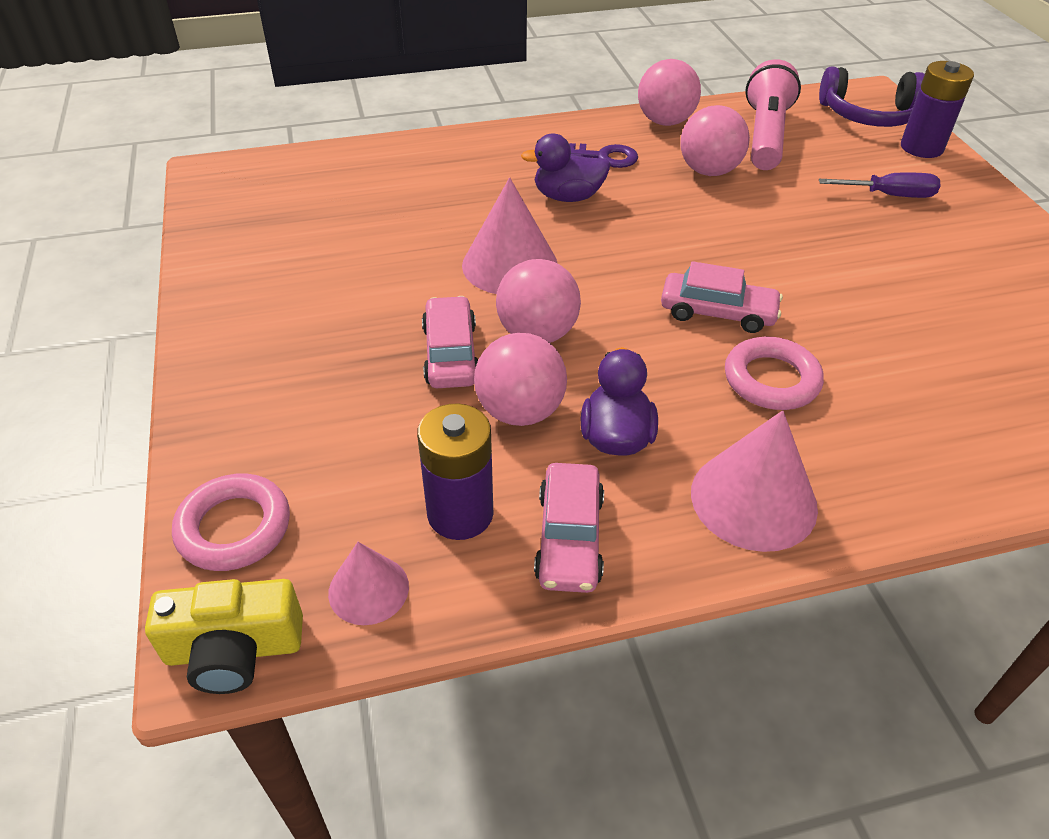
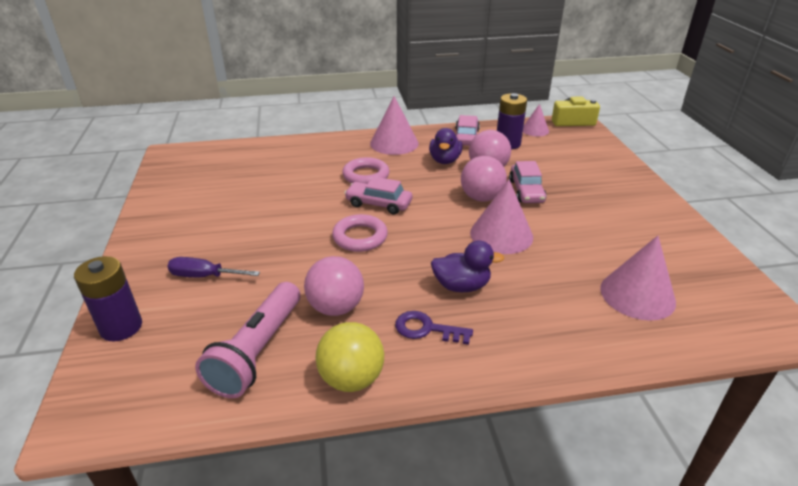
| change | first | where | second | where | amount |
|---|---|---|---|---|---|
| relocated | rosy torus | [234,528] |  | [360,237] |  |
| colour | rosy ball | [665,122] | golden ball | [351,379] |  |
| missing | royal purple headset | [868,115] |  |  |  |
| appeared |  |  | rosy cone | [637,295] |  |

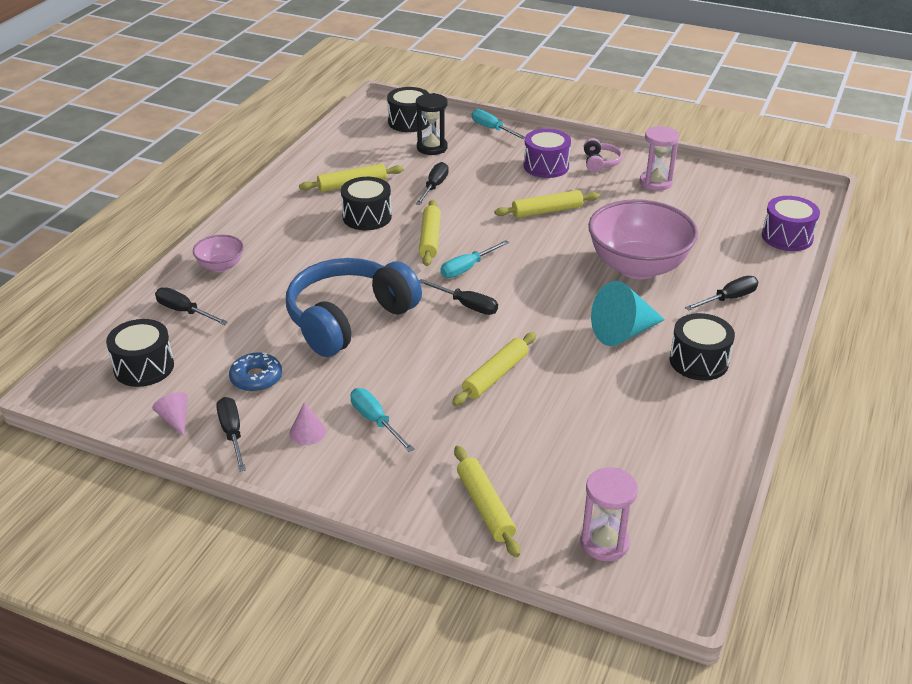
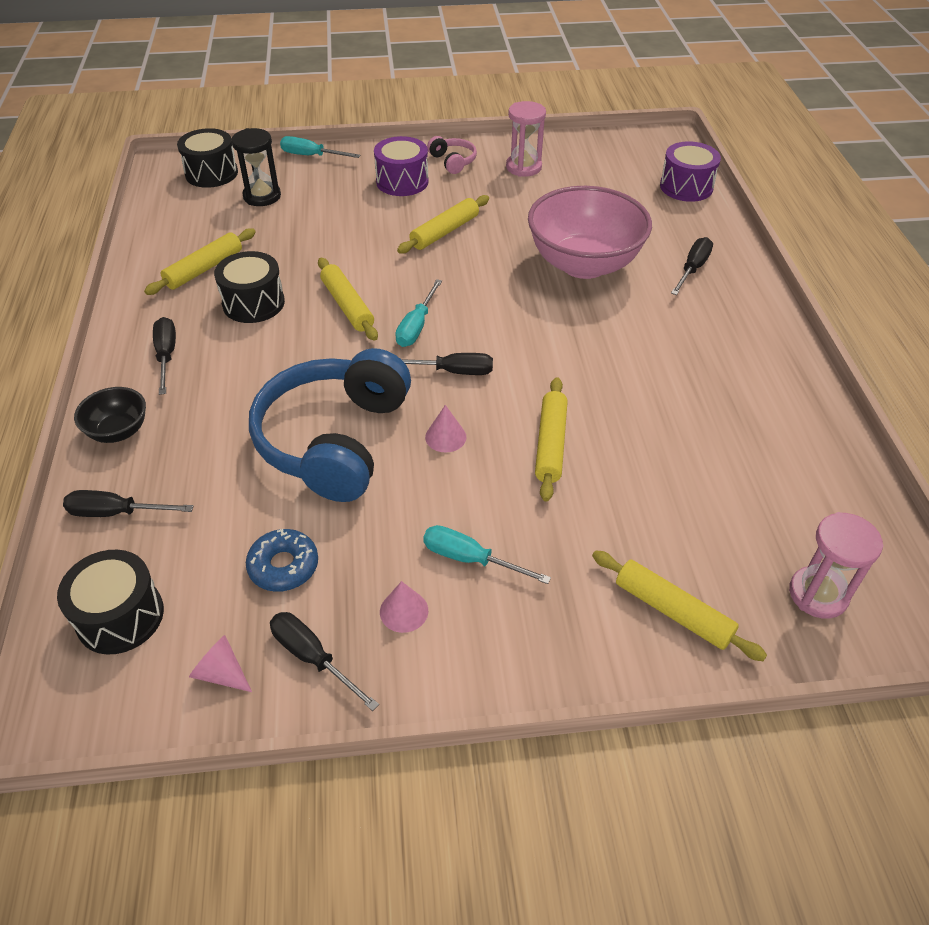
| change | first | where | second | where | amount |
|---|---|---|---|---|---|
| colour | rosy serving bowl | [221,266] | ebony serving bowl | [118,431] |  |
| relocated | ebony flat screwdriver | [434,187] |  | [166,355] |  |
| missing | turquoise cone | [623,332] |  |  |  |
| missing | ebony drum | [698,361] |  |  |  |
| appeared |  |  | rosy cone | [445,437] |  |

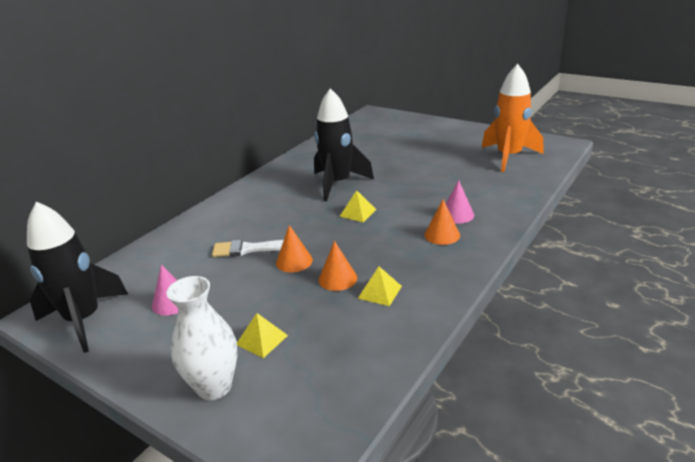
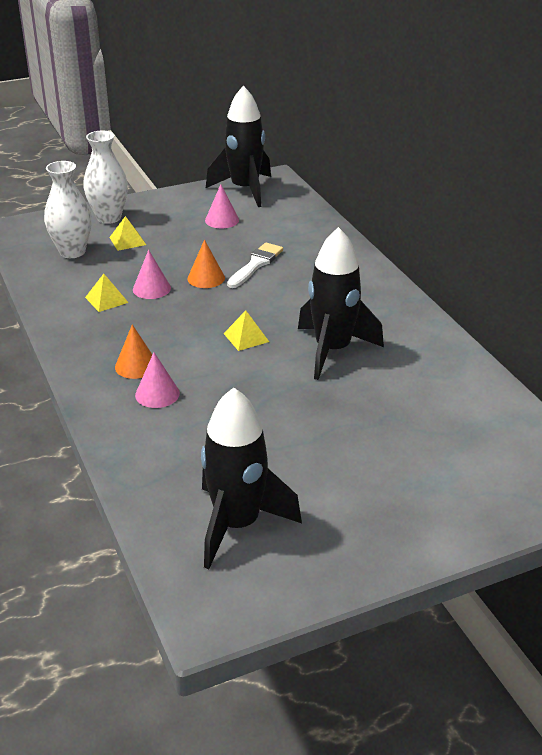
| change | first | where | second | where | amount |
|---|---|---|---|---|---|
| colour | orange-coloured cone | [337,278] | rosy cone | [151,288] |  |
| colour | orange-coloured spaceship | [509,157] | ebony spaceship | [237,524] |  |
| appeared |  |  | white flower vase | [72,252] |  |

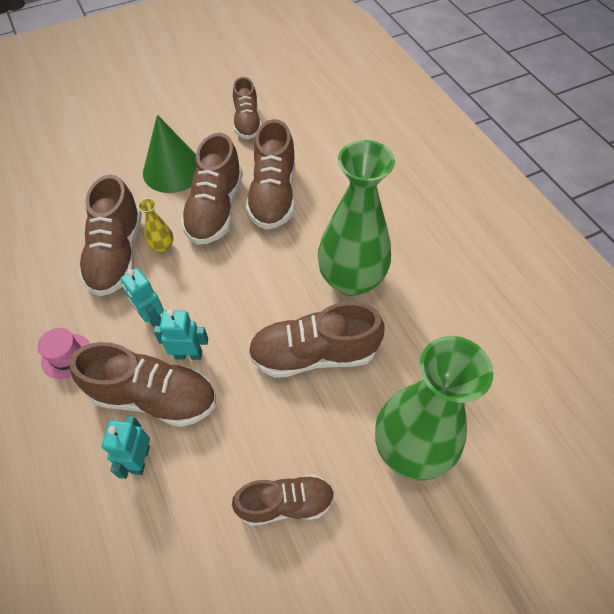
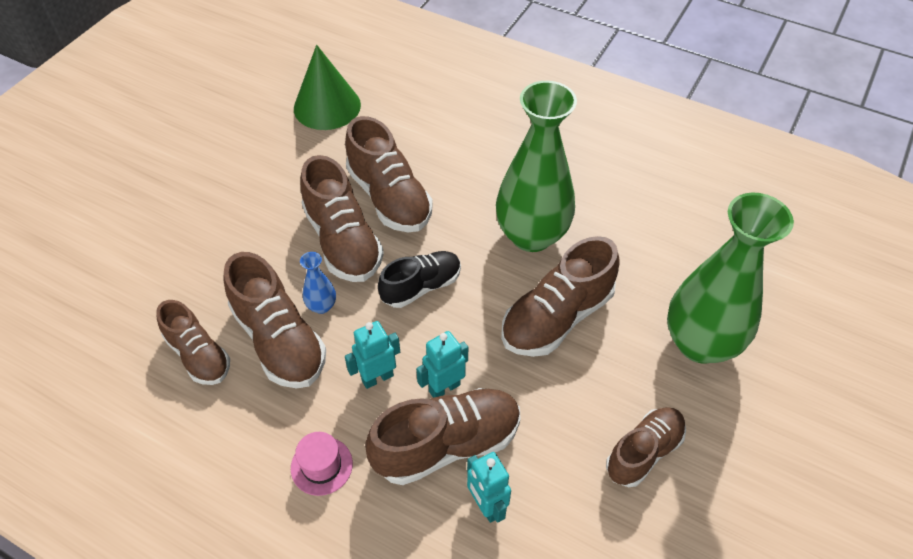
| change | first | where | second | where | amount |
|---|---|---|---|---|---|
| spun | turquoise toy robot | [152,318] |  | [377,377] | 135 degrees clockwise |
| colour | golden flower vase | [162,247] | blue flower vase | [322,306] |  |
| relocated | emerald cone | [173,170] |  | [327,106] |  |
| relocated | dark brown lace-up shoe | [247,122] |  | [198,355] |  |
| appeared |  |  | ebony lace-up shoe | [421,287] |  |

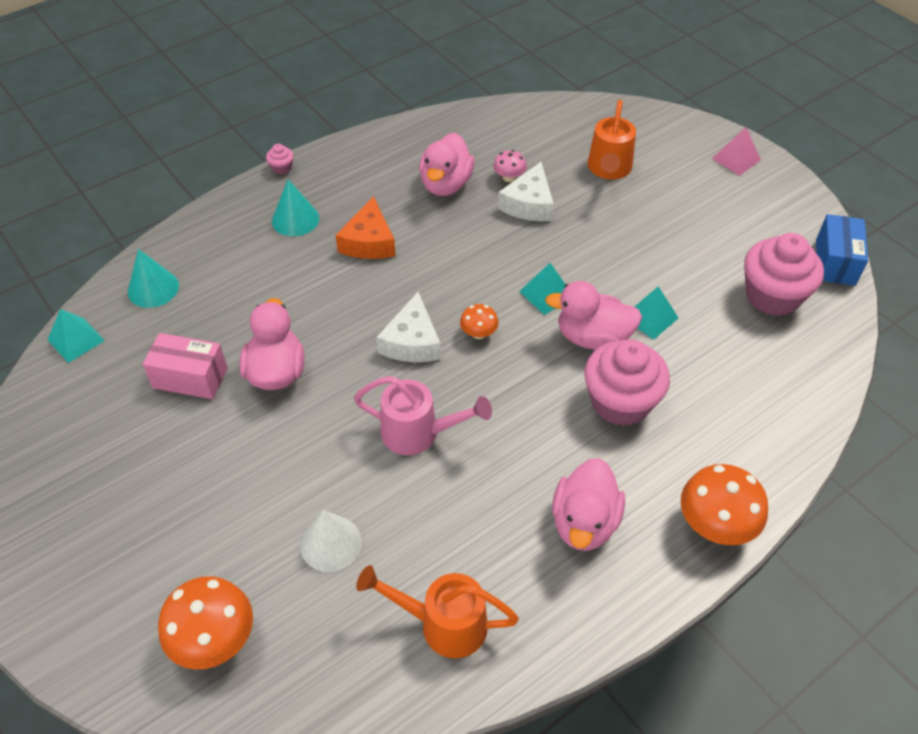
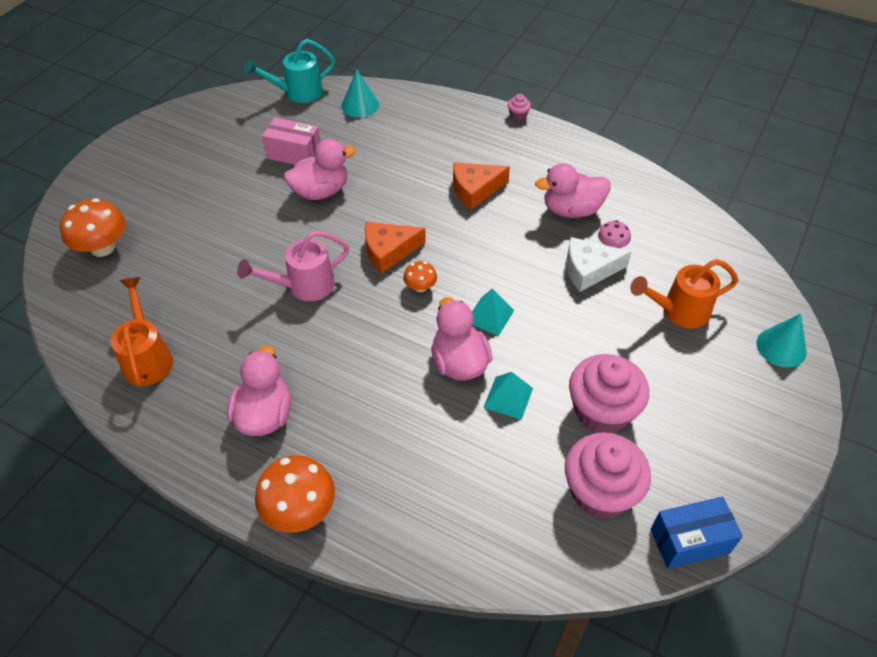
| change | first | where | second | where | amount |
|---|---|---|---|---|---|
| exchanged | turquoise solid pyramid | [76,340] | turquoise watering can | [298,93] |  |
| spun | rosy box | [190,378] |  | [294,154] | 60 degrees counterclockwise |
| relocated | turquoise cone | [295,219] |  | [781,347] |  |
| missing | white cone | [331,543] |  |  |  |
| spun | rosy watering can | [418,433] |  | [304,286] | 75 degrees clockwise |
| colour | white cheese wedge | [412,342] | orange-coloured cheese wedge | [388,251] |  |
| spun | rosy duck | [584,523] |  | [264,415] | 105 degrees clockwise |
| relocated | rosy cupcake | [620,402] |  | [602,411] |  |
| missing | rosy solid pyramid | [736,159] |  |  |  |

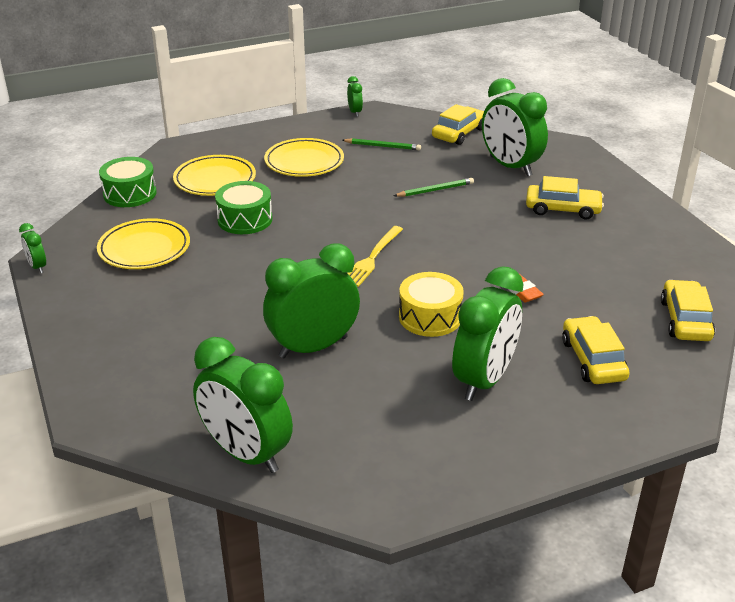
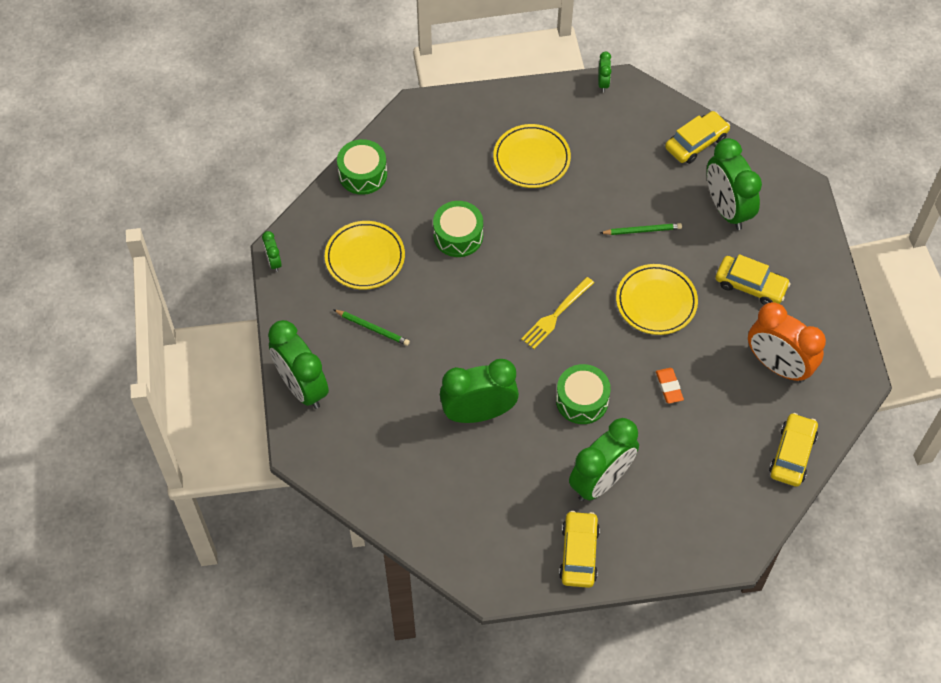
| change | first | where | second | where | amount |
|---|---|---|---|---|---|
| relocated | golden dinner plate | [215,180] |  | [656,302] |  |
| relocated | emerald clock | [246,454] |  | [302,387] |  |
| relocated | emerald pencil | [382,146] |  | [372,328] |  |
| colour | golden drum | [430,317] | emerald drum | [582,400] |  |
| relocated | golden automobile | [593,360] |  | [579,553] |  |
| appeared |  |  | orange-coloured clock | [778,366] |  |

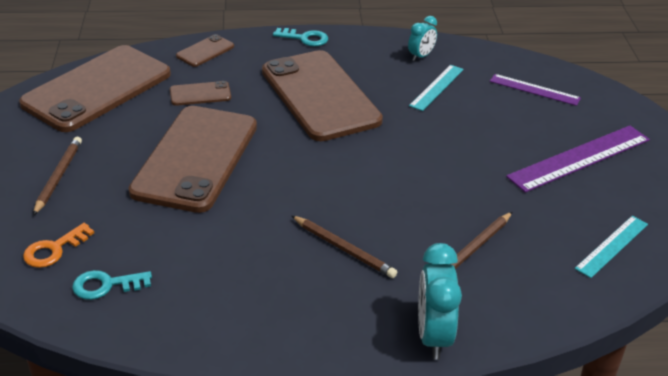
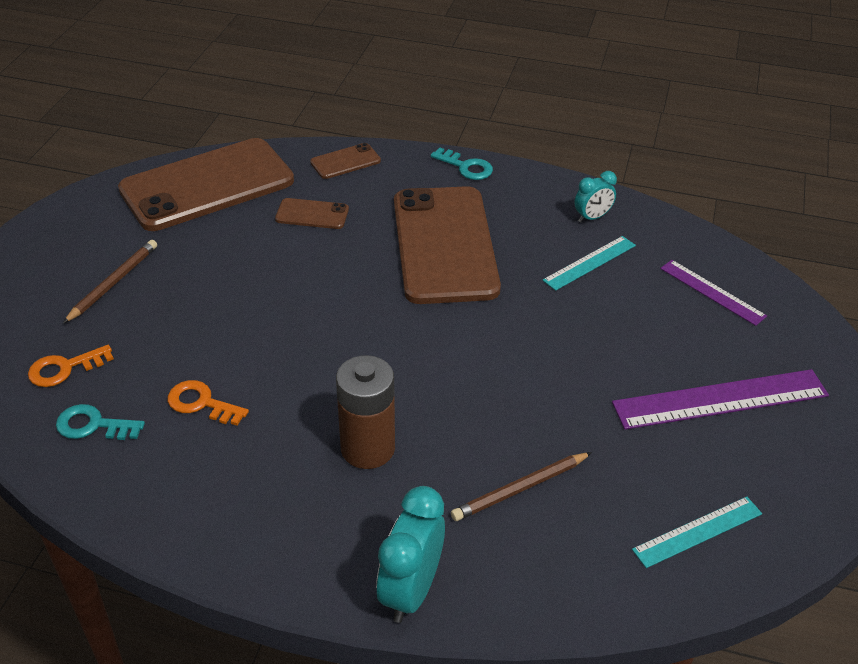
| change | first | where | second | where | amount |
|---|---|---|---|---|---|
| missing | dark brown phone | [196,158] |  |  |  |
| exchanged | dark brown pencil | [344,249] | dark brown power cell | [368,448] |  |
| appeared |  |  | orange-coloured key | [202,403] |  |

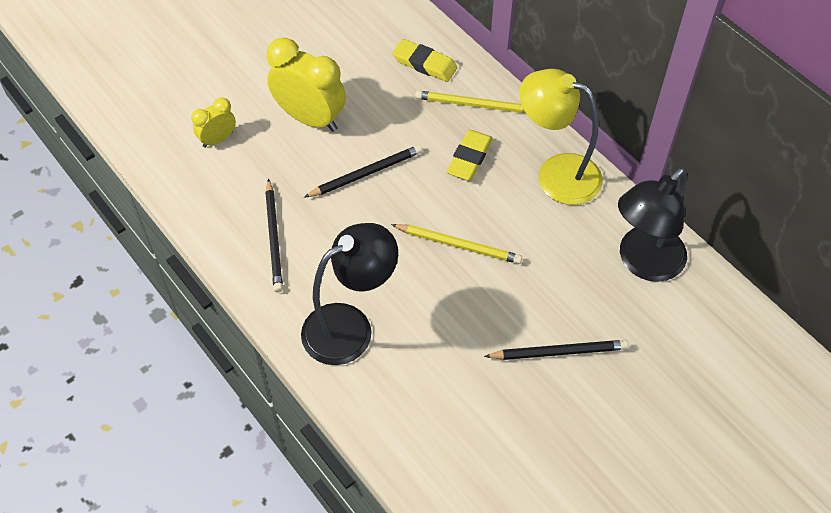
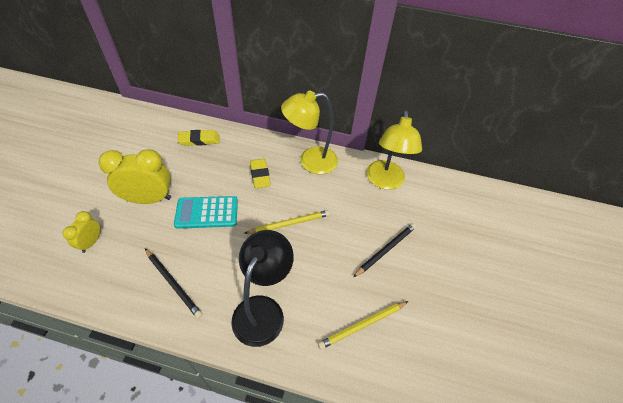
| change | first | where | second | where | amount |
|---|---|---|---|---|---|
| exchanged | ebony pencil | [366,173] | turquoise pocket calculator | [207,212] |  |
| relocated | golden pencil | [473,105] |  | [362,325] |  |
| colour | ebony reading lamp | [643,263] | golden reading lamp | [385,182] |  |

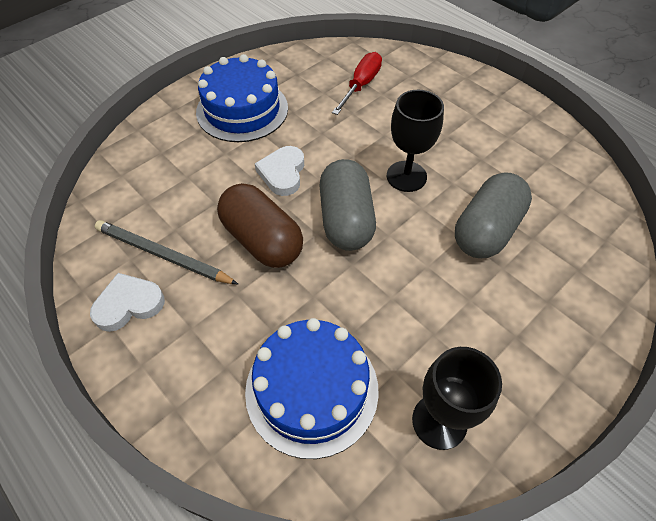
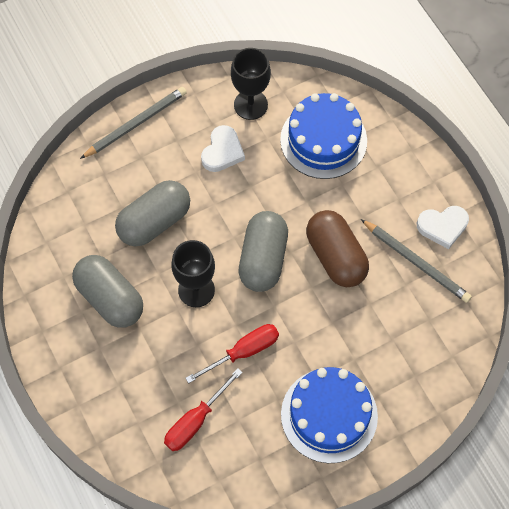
| change | first | where | second | where | amount |
|---|---|---|---|---|---|
| relocated | white heart | [282,173] |  | [222,151] |  |
| appeared |  |  | gray pill shape | [110,298] |  |
| appeared |  |  | gray pencil | [136,123] |  |
| appeared |  |  | red flat screwdriver | [243,352] |  |

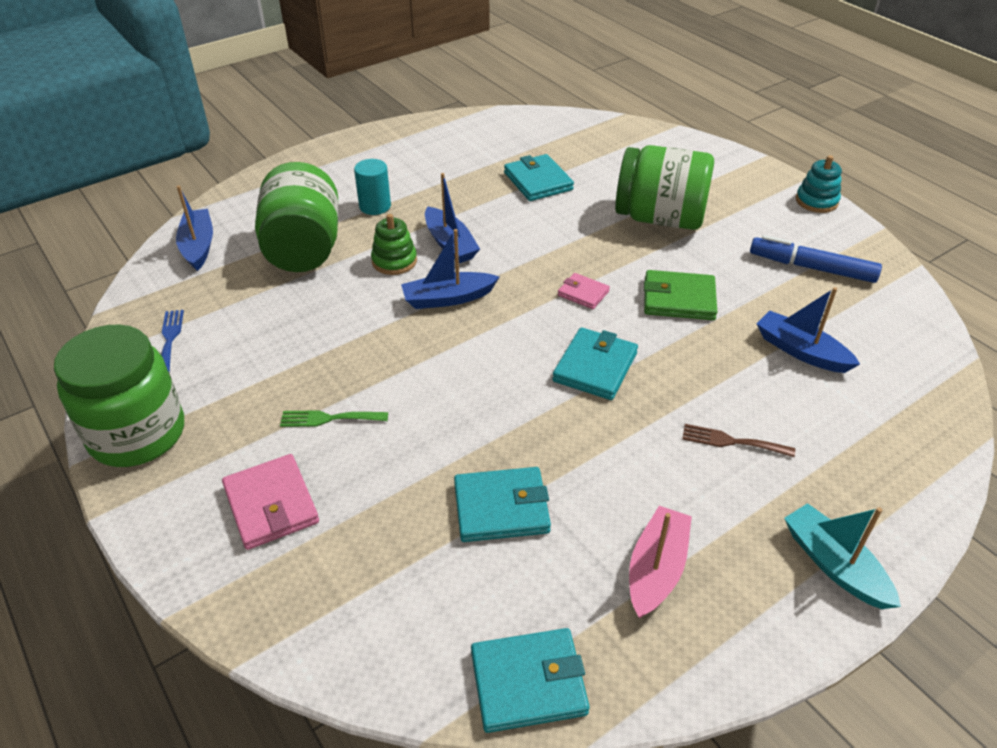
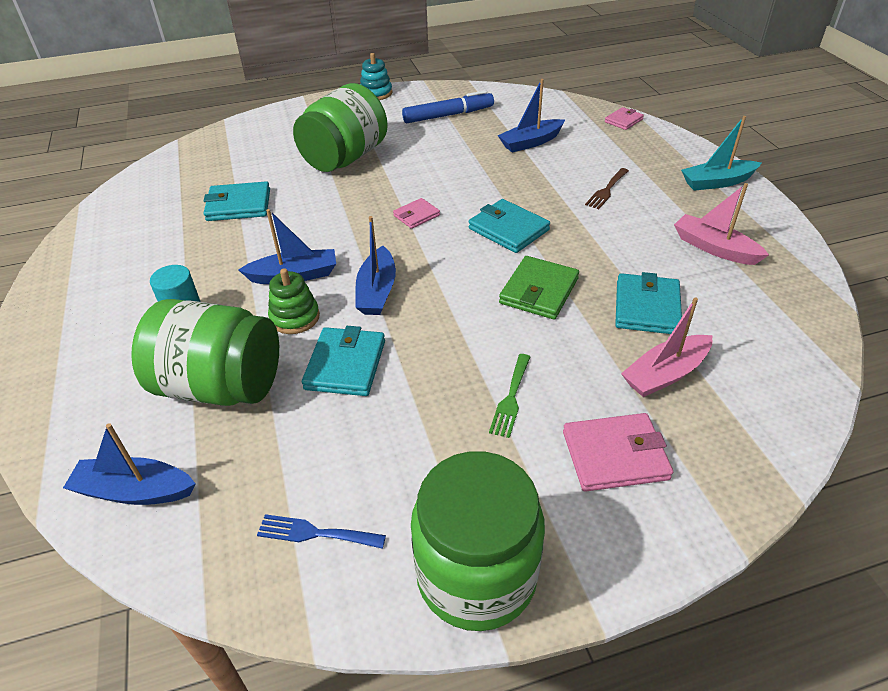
| change | first | where | second | where | amount |
|---|---|---|---|---|---|
| relocated | turquoise billfold | [528,682] |  | [345,365] |  |
| relocated | emerald billfold | [679,299] |  | [539,291] |  |
| spun | blue marker pen | [812,268] |  | [448,115] | 150 degrees counterclockwise |
| appeared |  |  | rosy billfold | [623,121] |  |
| appeared |  |  | rosy toy boat | [665,374] |  |

